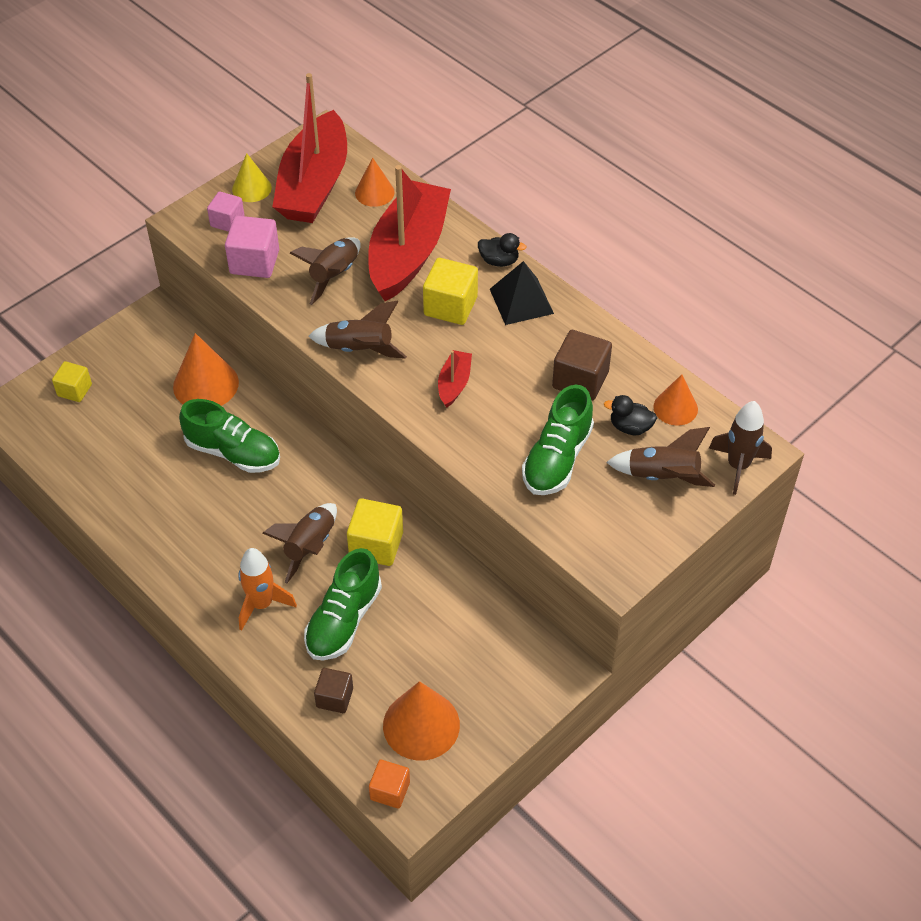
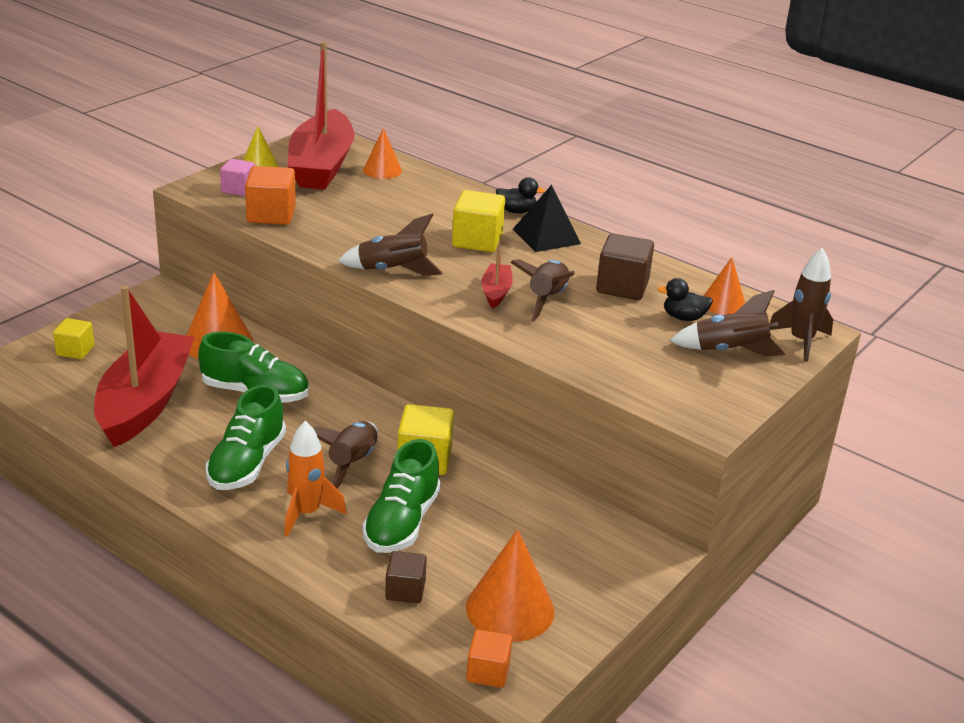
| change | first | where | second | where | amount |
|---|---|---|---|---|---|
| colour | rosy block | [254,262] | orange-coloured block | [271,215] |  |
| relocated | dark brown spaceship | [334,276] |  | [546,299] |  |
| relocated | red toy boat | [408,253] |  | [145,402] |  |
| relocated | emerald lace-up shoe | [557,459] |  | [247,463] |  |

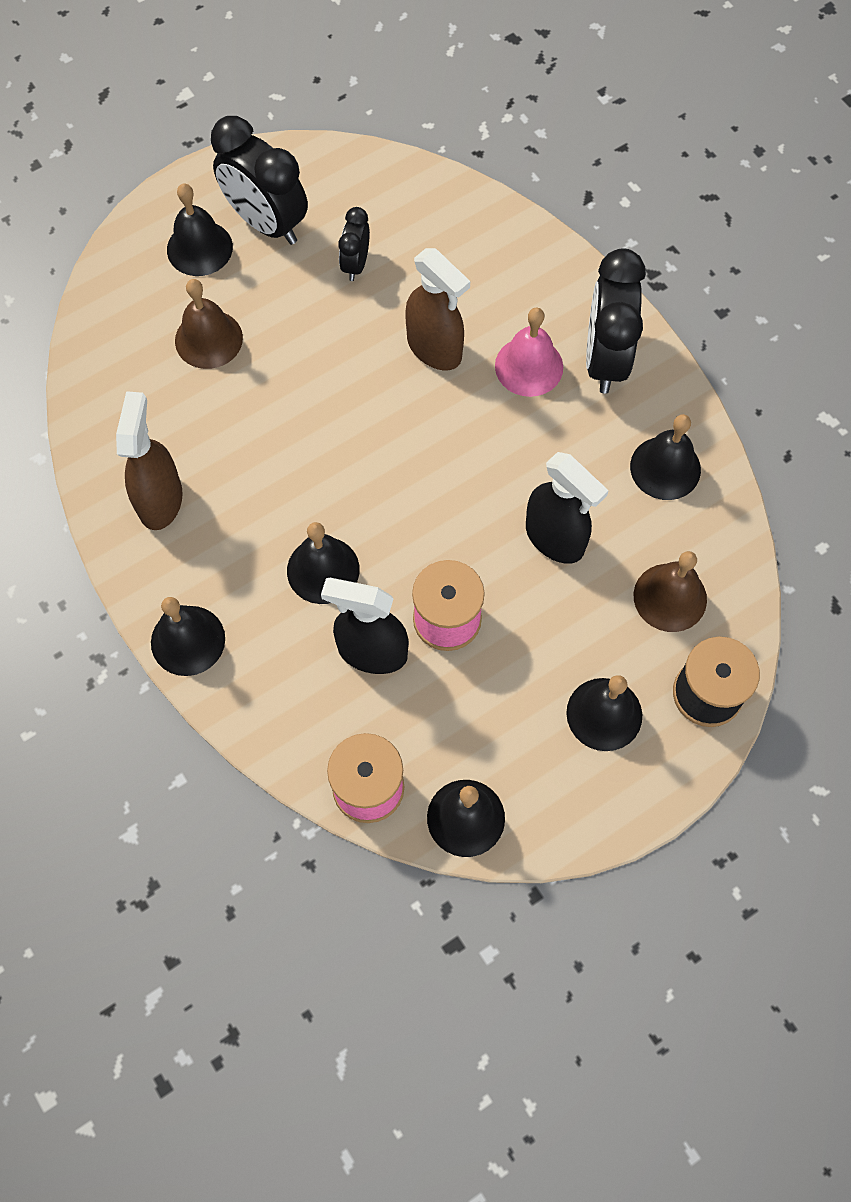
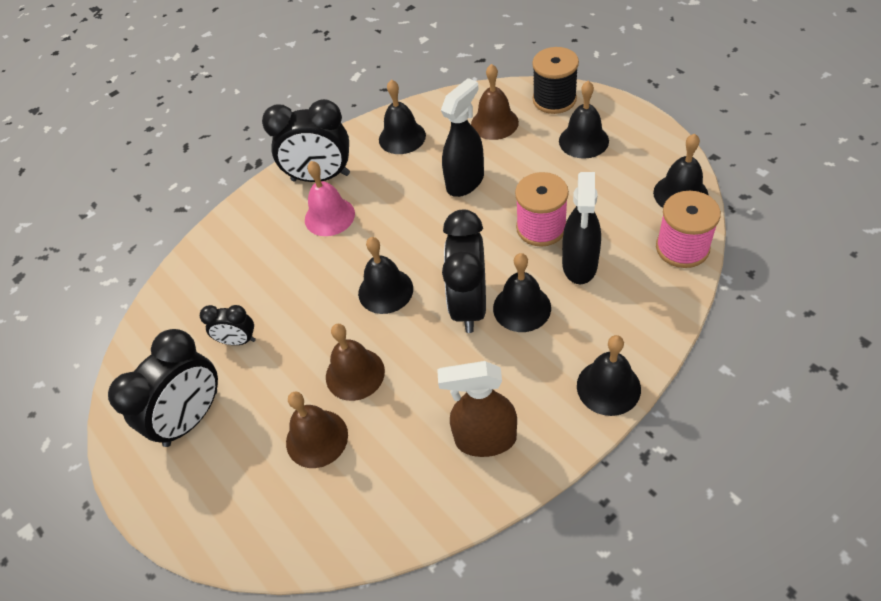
| change | first | where | second | where | amount |
|---|---|---|---|---|---|
| relocated | ebony bell | [199,248] |  | [385,290] |  |
| missing | dark brown spray cleaner | [434,349] |  |  |  |
| appeared |  |  | dark brown bell | [355,374] |  |
| appeared |  |  | ebony clock | [469,305] |  |

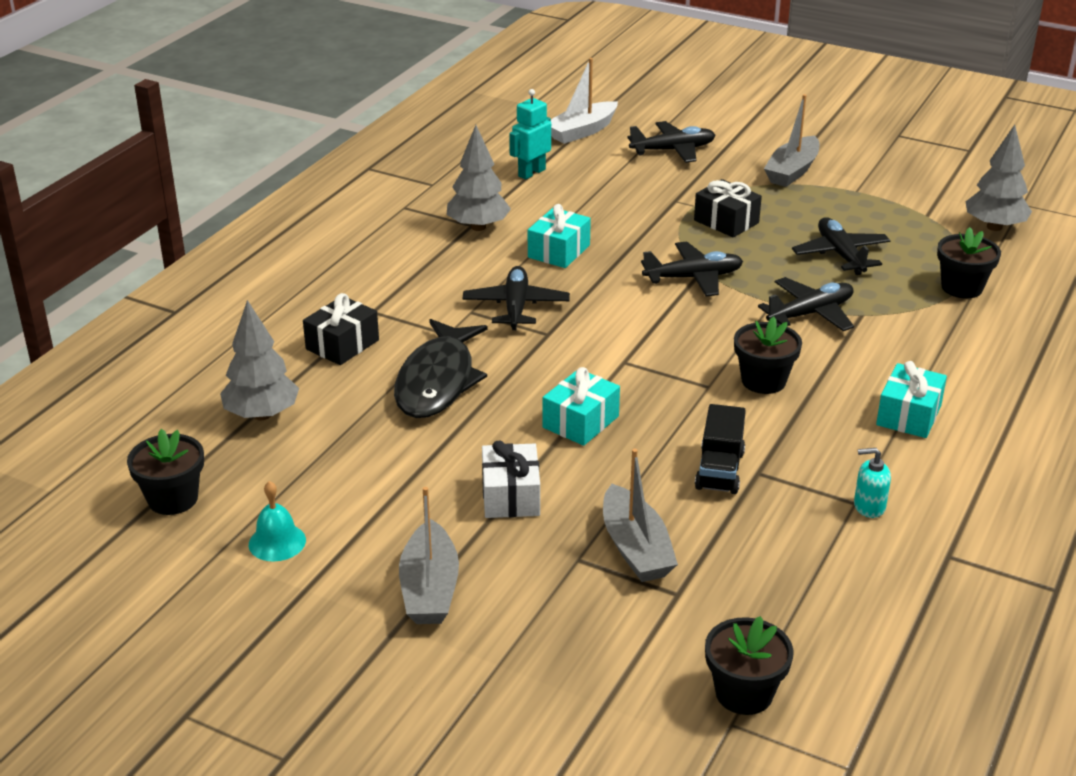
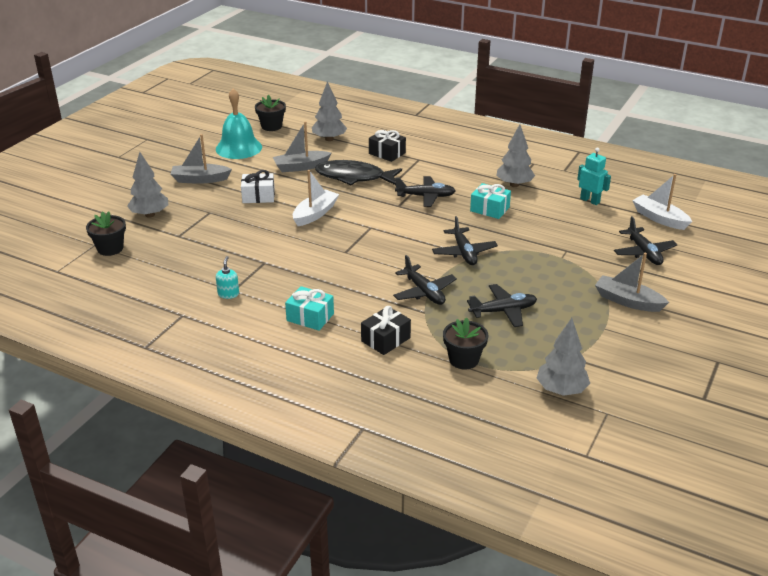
| change | first | where | second | where | amount |
|---|---|---|---|---|---|
| size | turquoise bell | [277,542] |  | [238,148] | x1.95 |
| exchanged | turquoise gift | [580,422] | white toy boat | [315,214] |  |
| relocated | gray toy boat | [635,548] |  | [301,167] |  |
| relocated | ebony gift | [726,221] |  | [385,339] |  |
| missing | ebony lorry | [719,470] |  |  |  |
| missing | ebony plant pot | [763,381] |  |  |  |
| appeared |  |  | gray fir tree | [150,215] |  |

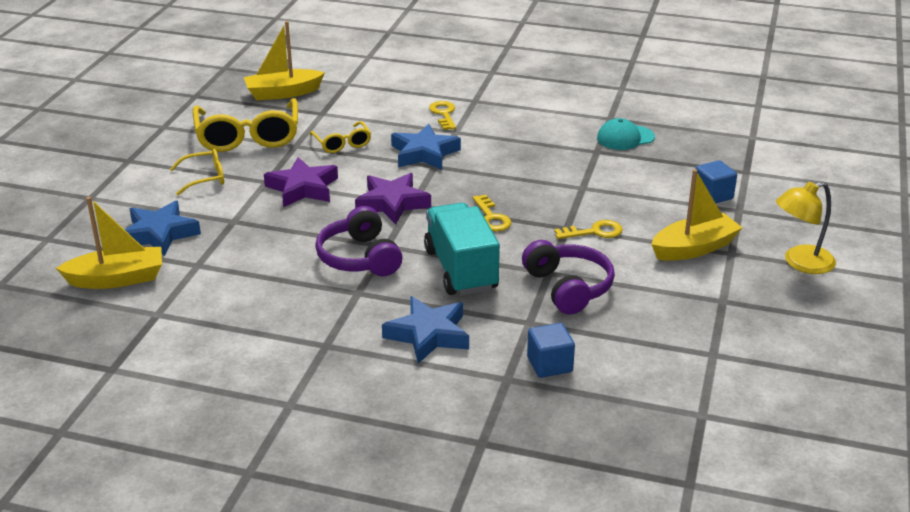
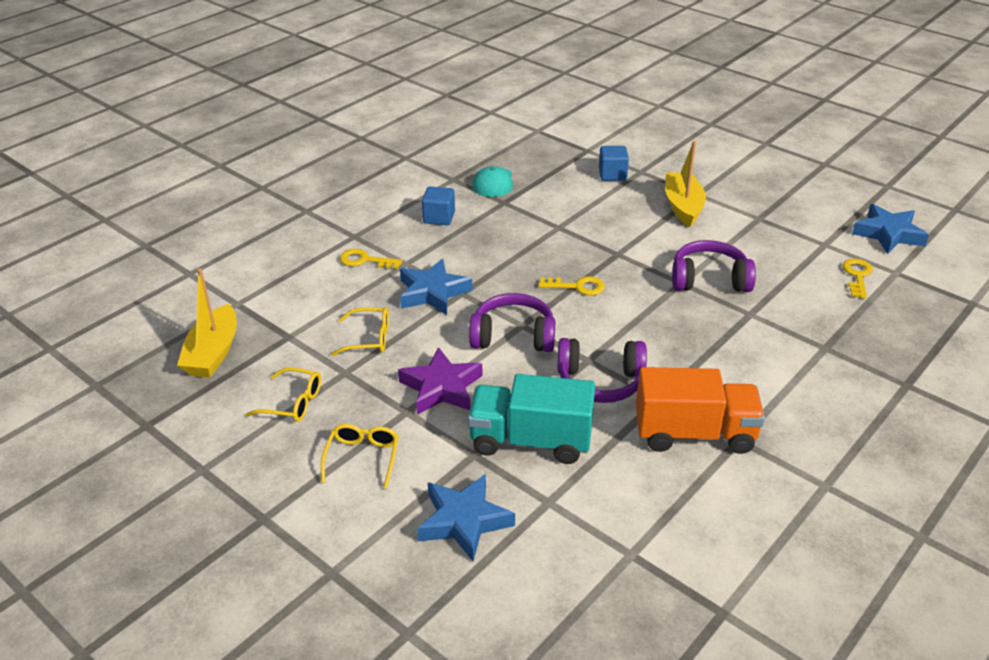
| change | first | where | second | where | amount |
|---|---|---|---|---|---|
| missing | golden toy boat | [117,279] |  |  |  |
| size | golden spectacles | [248,136] |  | [293,403] | x0.52 |
| exchanged | royal purple star | [392,203] | royal purple headset | [513,336] |  |
| relocated | blue star | [428,335] |  | [888,234] |  |
| relocated | turquoise lorry | [461,270] |  | [530,441] |  |
| relocated | blue block | [549,364] |  | [439,217] |  |
| relocated | golden key | [594,232] |  | [857,276] |  |
| missing | golden reading lamp | [800,263] |  |  |  |
| appeared |  |  | orange-coloured lorry | [694,433] |  |

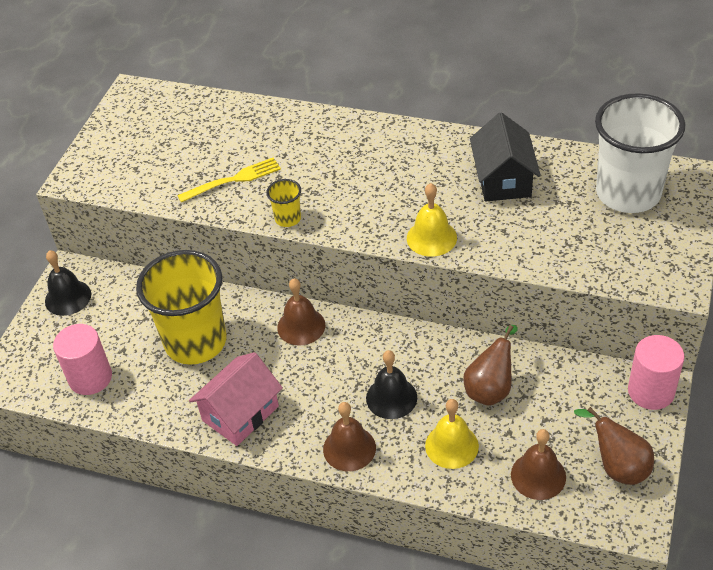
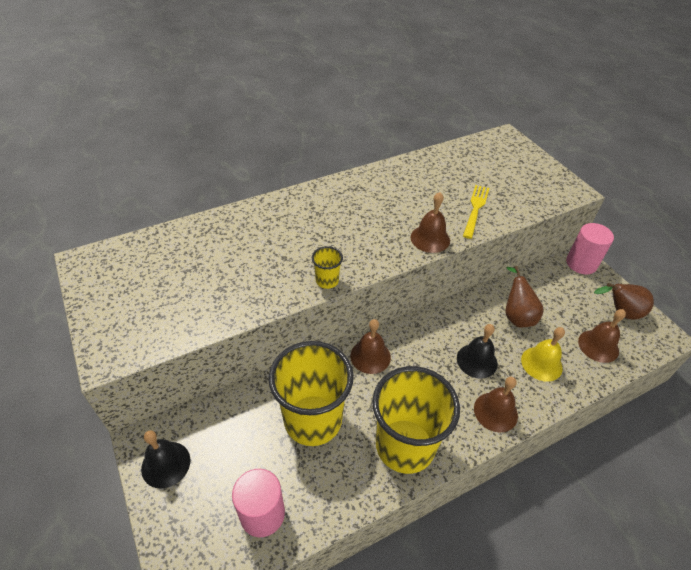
| change | first | where | second | where | amount |
|---|---|---|---|---|---|
| relocated | golden table fork | [233,180] |  | [475,209] |  |
| exchanged | rosy house | [240,413] | golden cup | [405,446] |  |
| colour | golden bell | [431,238] | dark brown bell | [430,238] |  |
| missing | ebony house | [503,179] |  |  |  |
| missing | white cup | [628,193] |  |  |  |

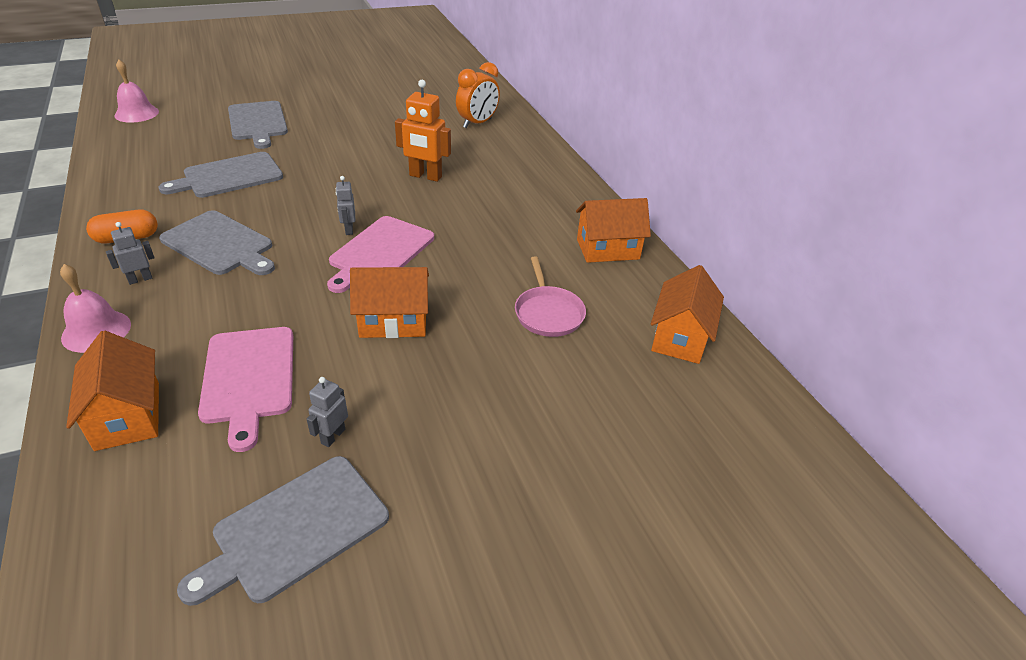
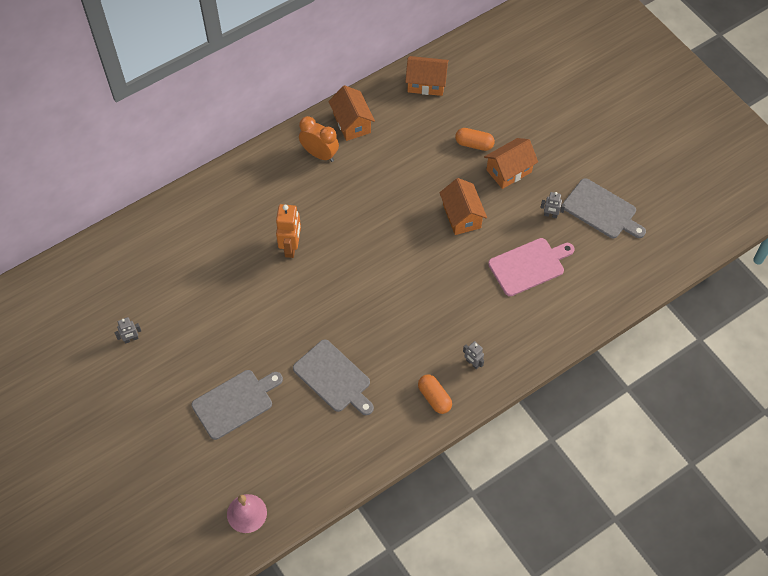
| change | first | where | second | where | amount |
|---|---|---|---|---|---|
| missing | rosy bell | [96,331] |  |  |  |
| relocated | orange-coloured house | [128,415] |  | [509,171] |  |
| missing | gray chopping board | [220,245] |  |  |  |
| missing | rosy chopping board | [379,252] |  |  |  |
| relocated | gray toy robot | [348,229] |  | [131,339] |  |
| relocated | orange-coloured clock | [477,123] |  | [320,154] |  |
| missing | rosy skillet | [548,313] |  |  |  |
| appeared |  |  | orange-coloured pill shape | [474,144] |  |

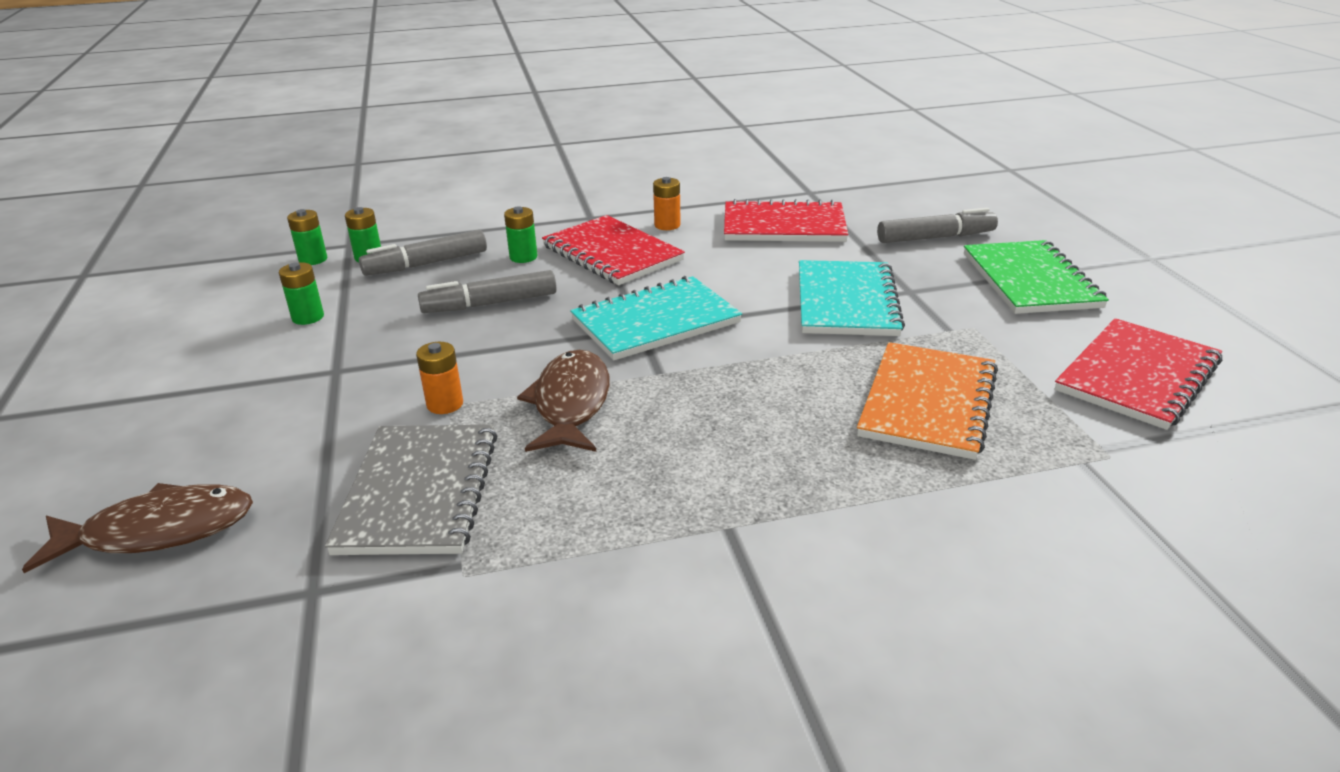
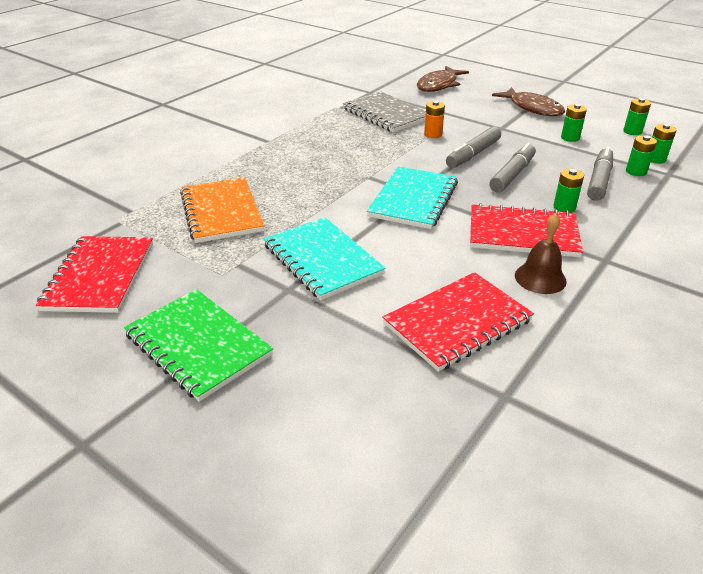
| change | first | where | second | where | amount |
|---|---|---|---|---|---|
| relocated | dark brown fish | [570,404] |  | [532,108] |  |
| exchanged | orange-coloured power cell | [667,225] | dark brown bell | [540,278] |  |
| relocated | gray marker pen | [935,237] |  | [473,154] |  |
| appeared |  |  | emerald power cell | [632,131] |  |

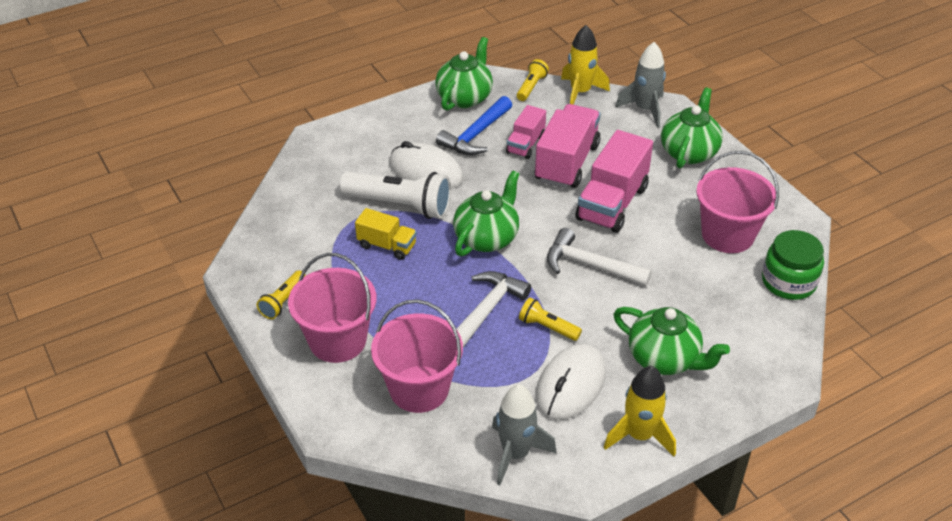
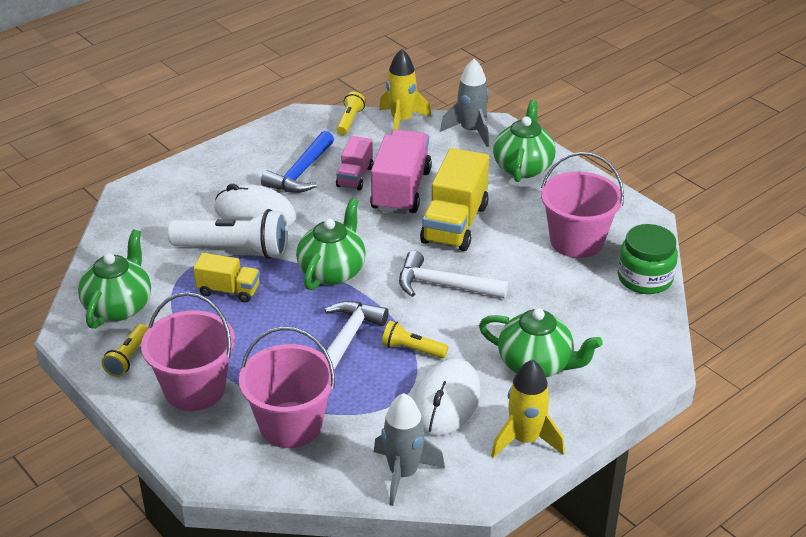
| change | first | where | second | where | amount |
|---|---|---|---|---|---|
| relocated | emerald tea pot | [465,97] |  | [119,306] |  |
| colour | rosy lorry | [612,203] | golden lorry | [455,224] |  |

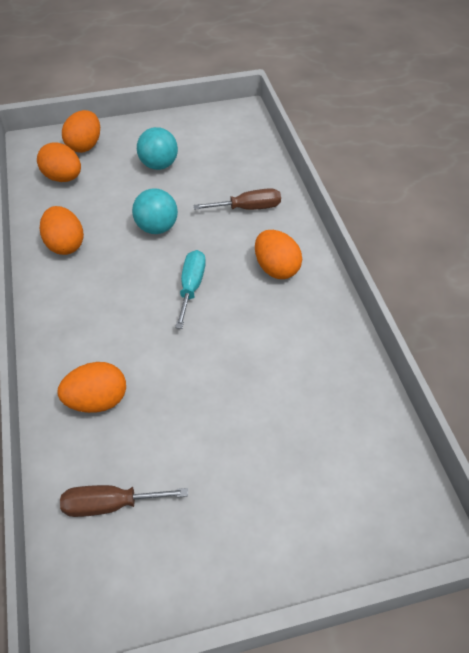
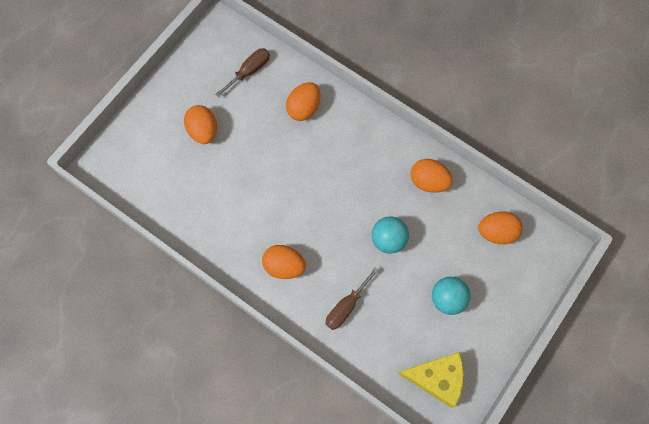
| change | first | where | second | where | amount |
|---|---|---|---|---|---|
| relocated | orange-coloured toy egg | [85,146] |  | [203,131] |  |
| missing | turquoise flat screwdriver | [191,287] |  |  |  |
| appeared |  |  | golden cheese wedge | [437,378] |  |

